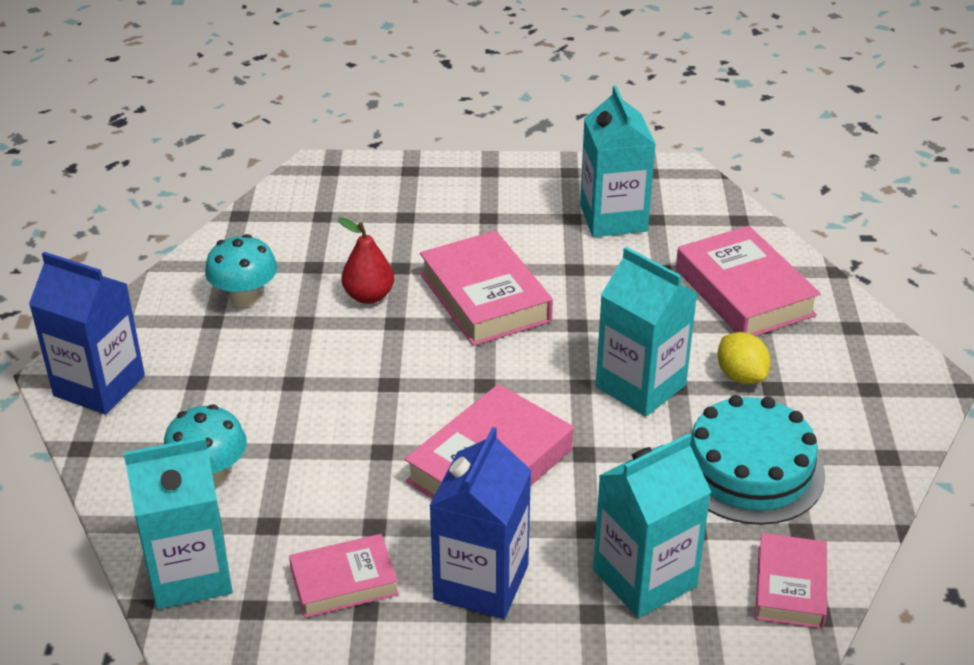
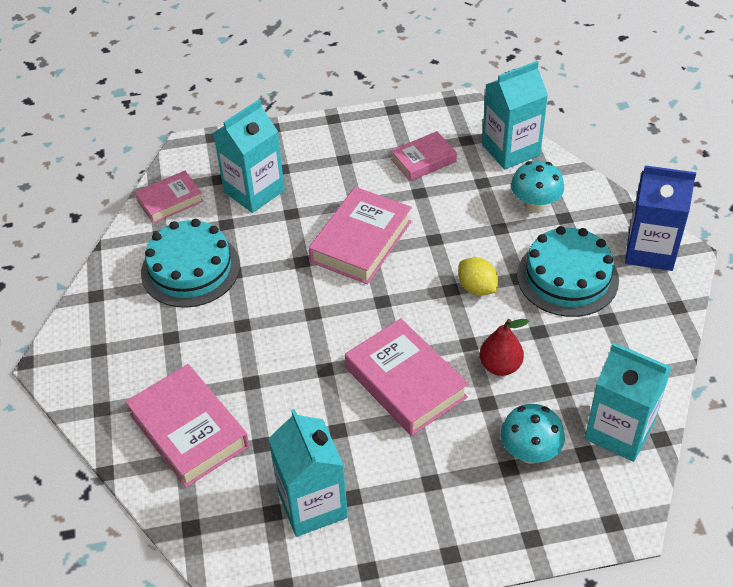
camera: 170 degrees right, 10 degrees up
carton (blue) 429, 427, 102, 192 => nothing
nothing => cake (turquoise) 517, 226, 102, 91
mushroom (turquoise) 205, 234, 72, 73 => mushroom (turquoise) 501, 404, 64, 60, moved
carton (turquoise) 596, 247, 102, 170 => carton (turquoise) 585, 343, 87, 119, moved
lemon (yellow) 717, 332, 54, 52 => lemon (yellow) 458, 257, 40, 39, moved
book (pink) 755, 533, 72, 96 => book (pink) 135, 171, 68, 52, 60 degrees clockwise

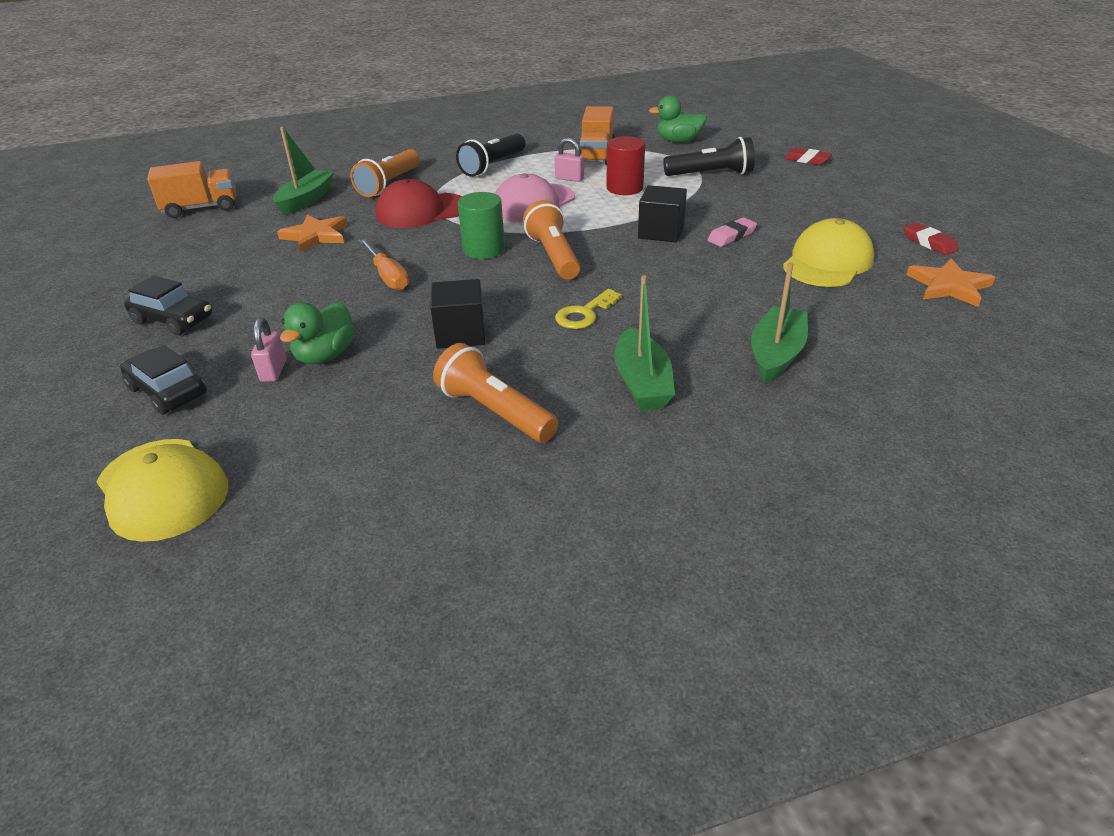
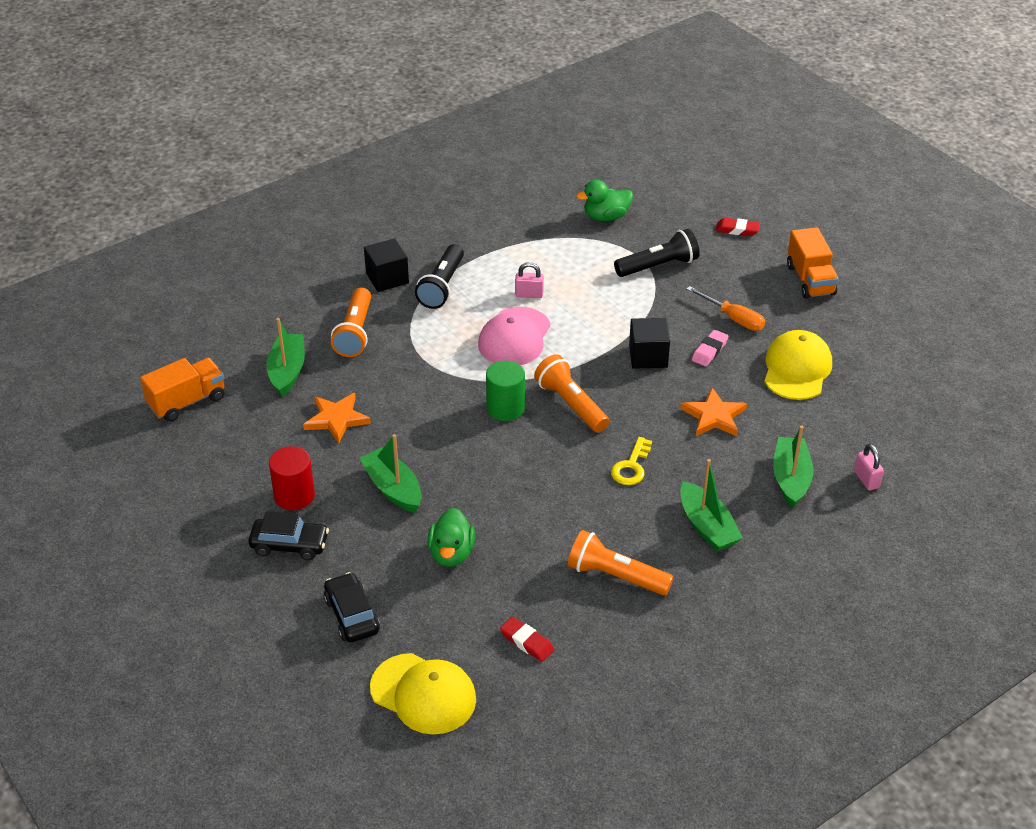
camera: 20 degrees left, 5 degrees up
cap (red) 376, 179, 86, 49 => nothing
nothing => boat (green) 360, 434, 62, 79
padlock (pink) 251, 318, 35, 64 => padlock (pink) 854, 444, 30, 46, moved
screwdriver (orange) 359, 239, 50, 51 => screwdriver (orange) 687, 286, 78, 45, moved
cube (black) 430, 279, 55, 70 => cube (black) 364, 238, 45, 54, moved
truck (orange) 580, 106, 35, 59 => truck (orange) 787, 227, 52, 72, moved
cylinder (red) 606, 136, 39, 59 => cylinder (red) 269, 446, 46, 64, moved
eraser (red) 904, 223, 55, 32 => eraser (red) 500, 617, 54, 45, moved
star (orange) 906, 258, 89, 49 => star (orange) 680, 388, 67, 48, moved
car (black) 120, 345, 87, 70 => car (black) 324, 572, 56, 71, 45 degrees clockwise

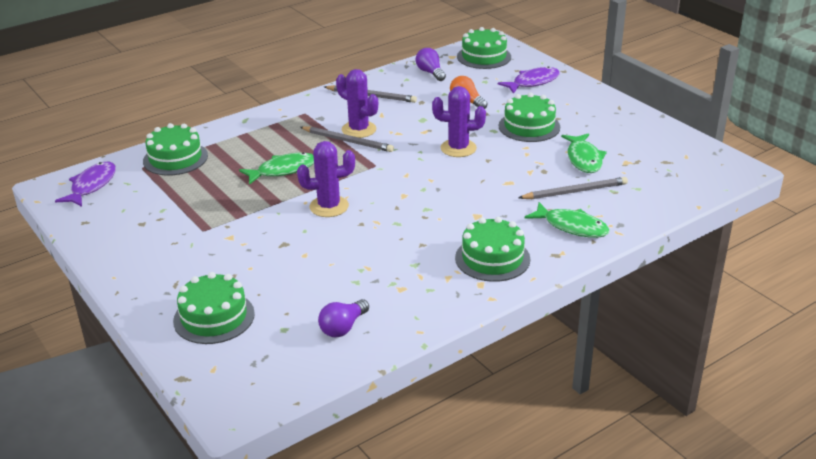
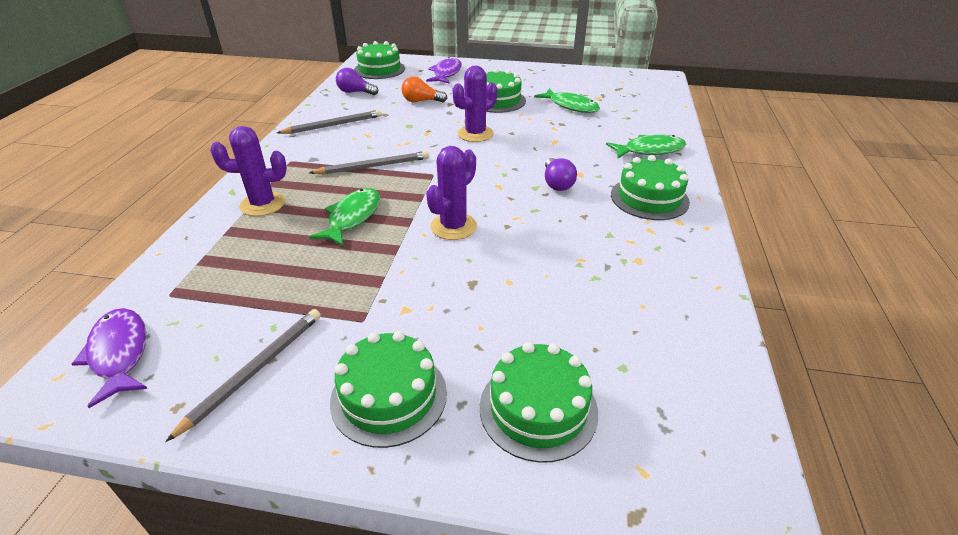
camera: 45 degrees left, 5 degrees up
cake (green) 143, 123, 65, 52 => cake (green) 330, 331, 117, 117, moved
light bulb (purple) 318, 299, 51, 38 => light bulb (purple) 545, 158, 32, 33, moved
cactus (purple) 336, 69, 42, 69 => cactus (purple) 210, 126, 77, 90, moved
pencil (grey) 518, 177, 110, 22 => pencil (grey) 165, 309, 156, 133, moved

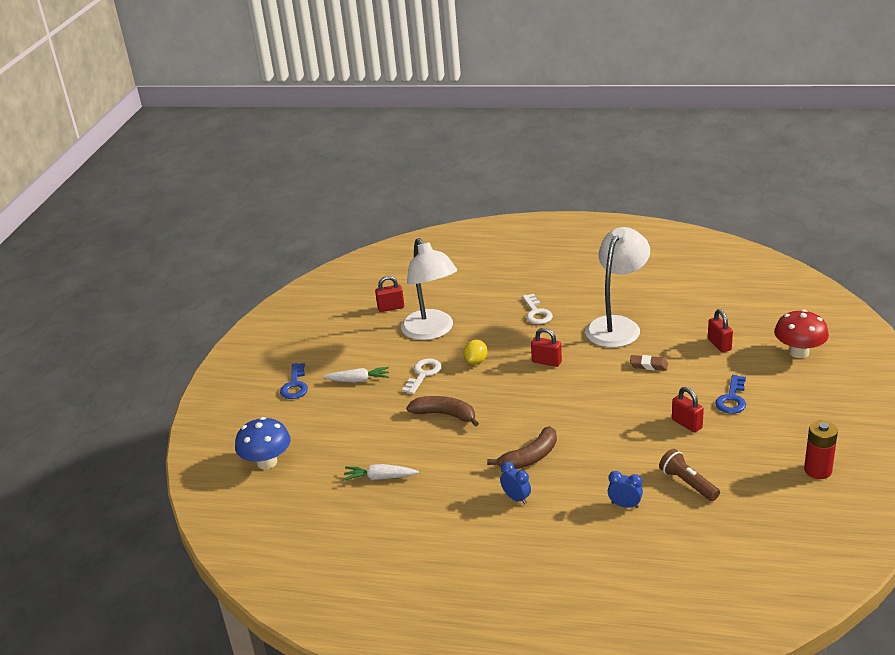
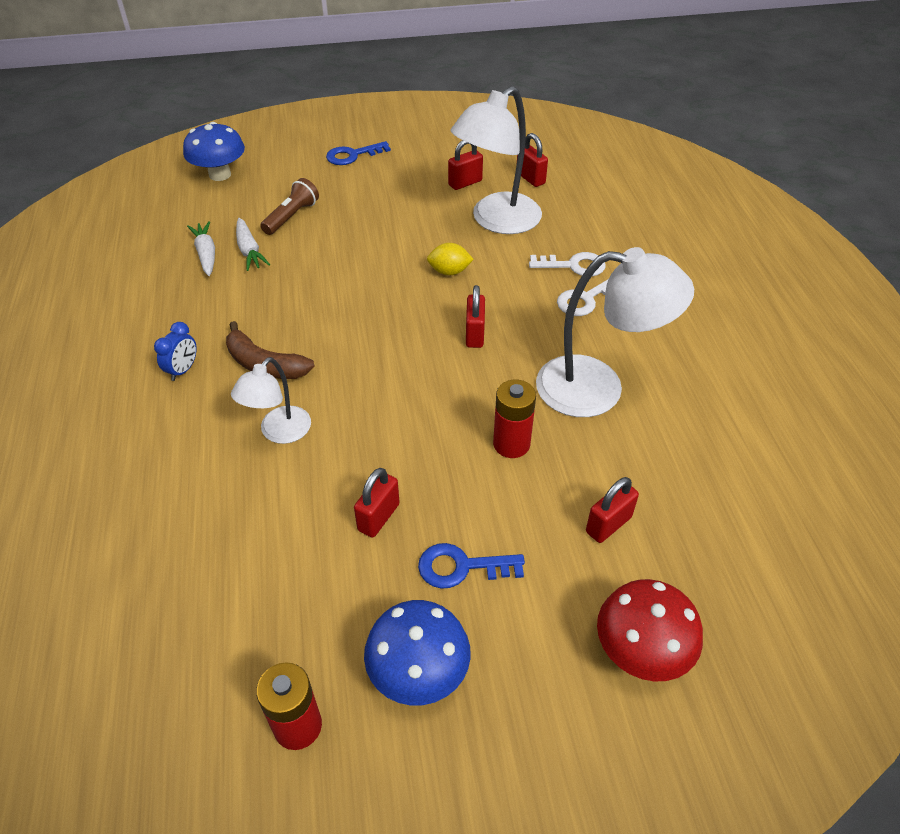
camera: 65 degrees right, 15 degrees up
banana (brown) 406, 396, 73, 31 => nothing
clock (blue) 608, 471, 35, 37 => nothing
nothing => lamp (white) 231, 357, 80, 87
nothing => mushroom (blue) 364, 600, 107, 106
nothing => padlock (red) 448, 140, 35, 50
carrot (white) 322, 367, 67, 15 => carrot (white) 236, 218, 34, 53, moved
key (white) 402, 359, 39, 35 => key (white) 529, 252, 77, 25, moved
flashlight (brown) 659, 449, 61, 52 => flashlight (brown) 260, 178, 59, 57, moved
eraser (brown) 630, 355, 38, 16 => battery (red) 493, 380, 43, 78

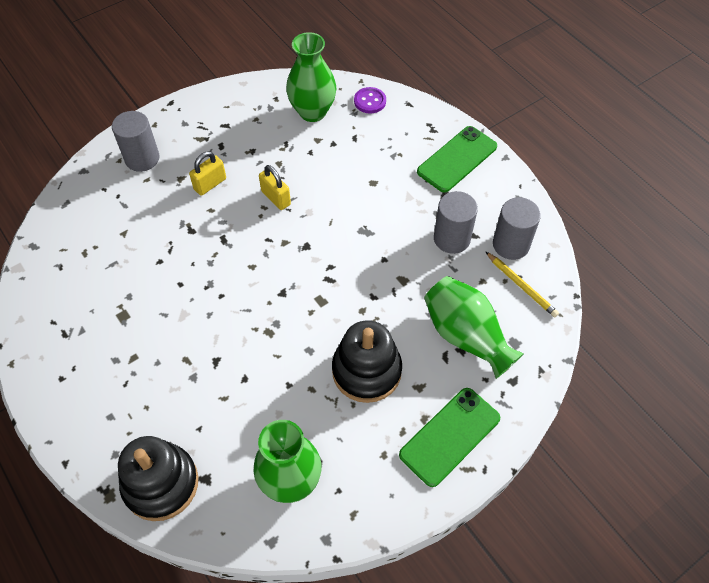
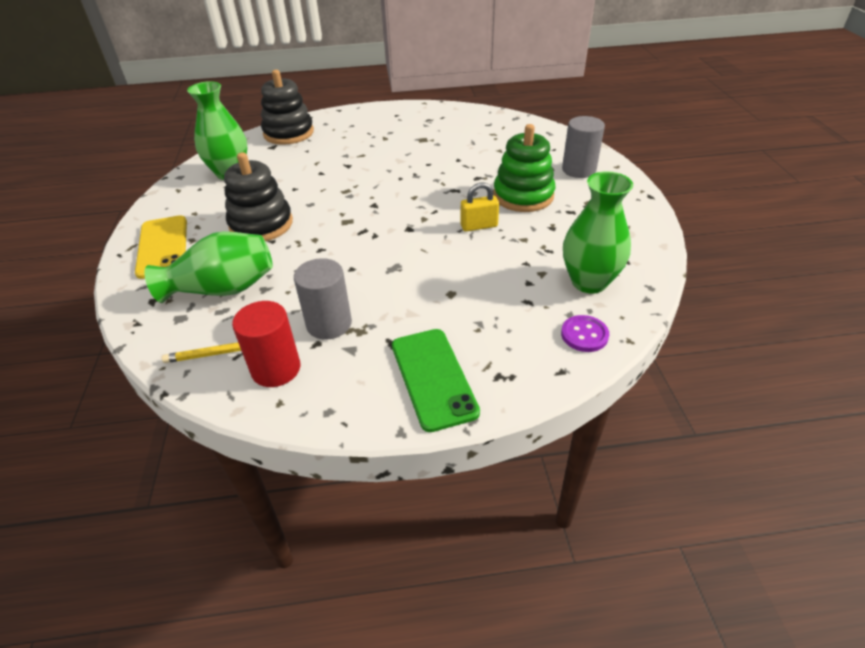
camera: 120 degrees right, 15 degrees down
padlock (yellow) 189, 151, 37, 45 => stacking toy (green) 493, 124, 62, 88
phone (green) 399, 388, 101, 99 => phone (yellow) 135, 215, 52, 64
cylinder (grey) 493, 197, 48, 63 => cylinder (red) 232, 301, 68, 86

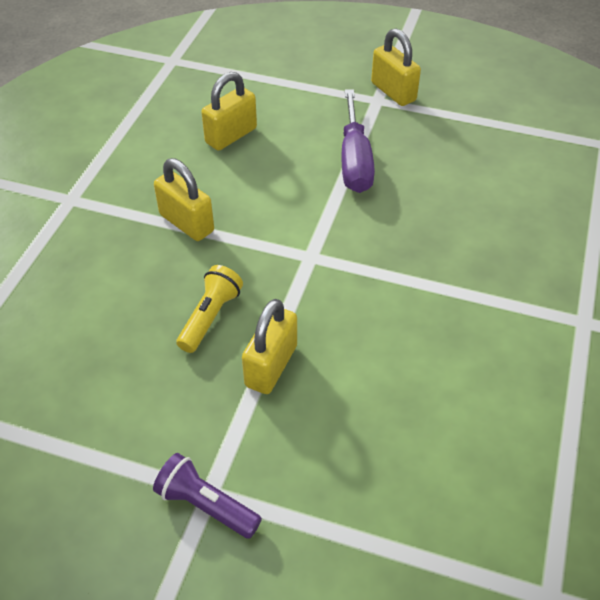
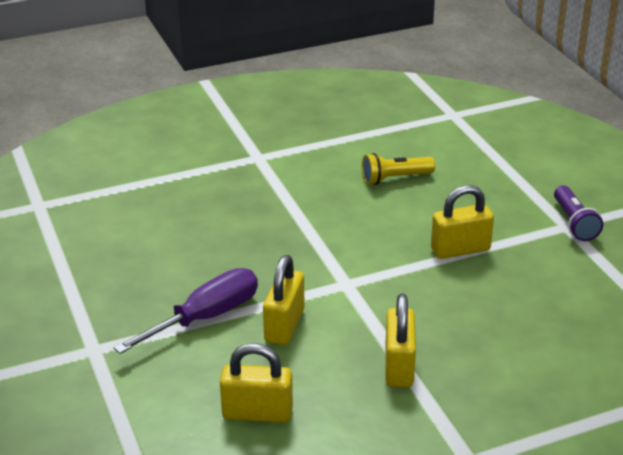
camera: 130 degrees left, 15 degrees down
flashlight (yellow) 176, 265, 67, 88 => flashlight (yellow) 362, 153, 73, 32, moved
padlock (yellow) 371, 28, 50, 78 => padlock (yellow) 263, 255, 41, 90, moved

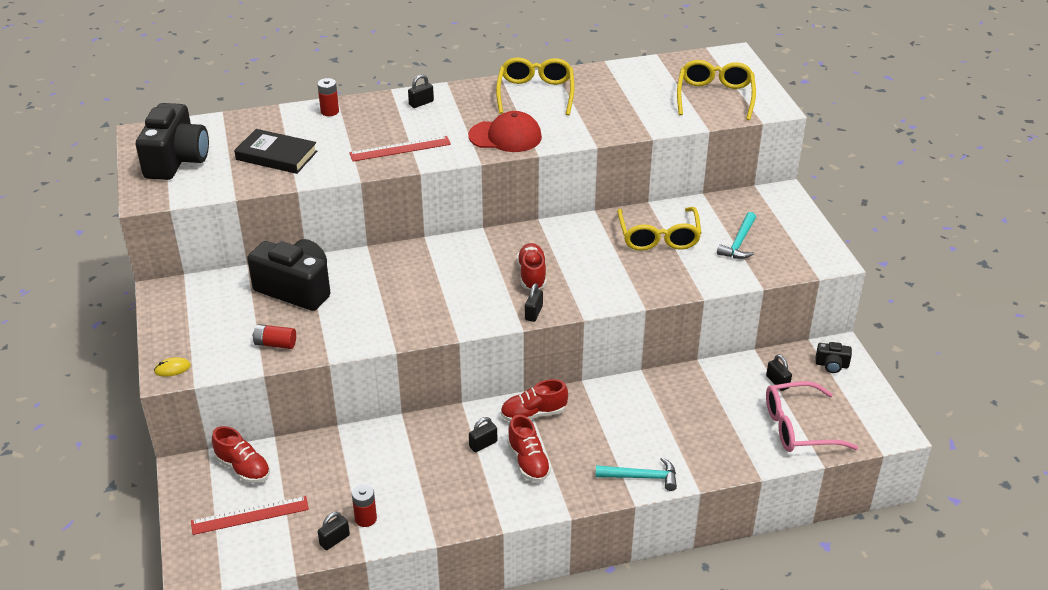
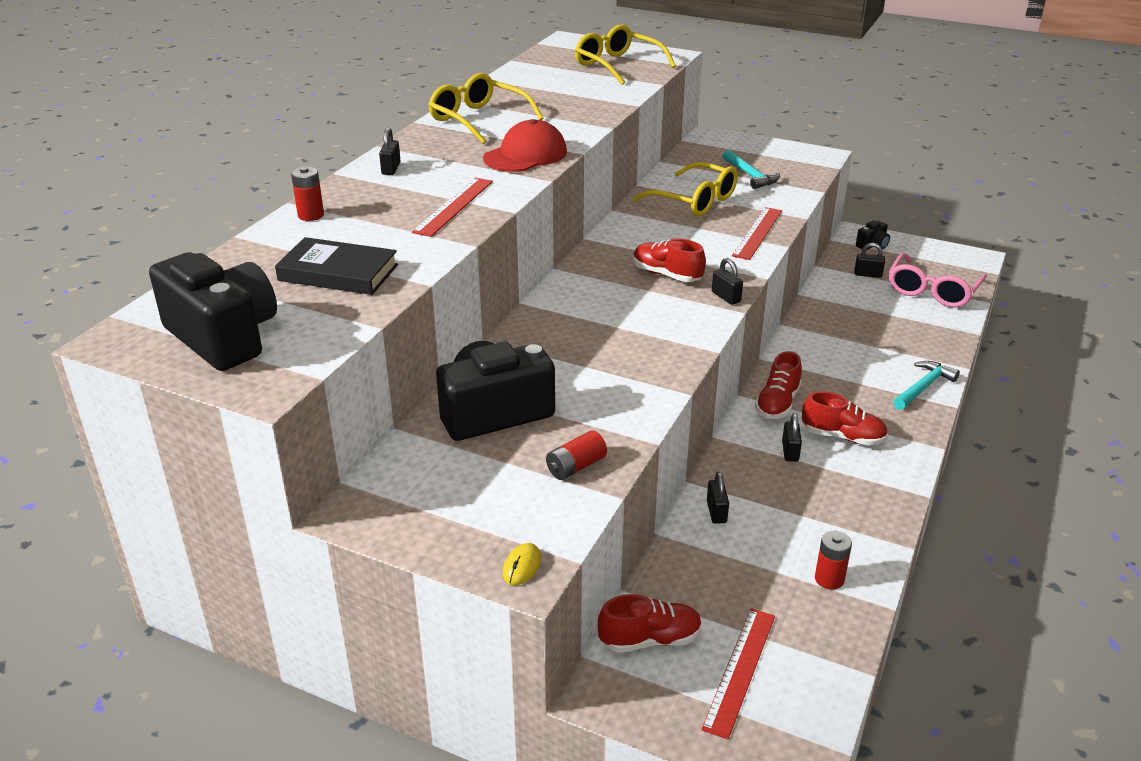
camera: 50 degrees left, 5 degrees down
nothing => ruler (red) 732, 207, 50, 53
padlock (black) 318, 512, 32, 38 => padlock (black) 707, 472, 22, 52, moved
book (black) 234, 129, 83, 45 => book (black) 275, 237, 123, 58, 45 degrees clockwise

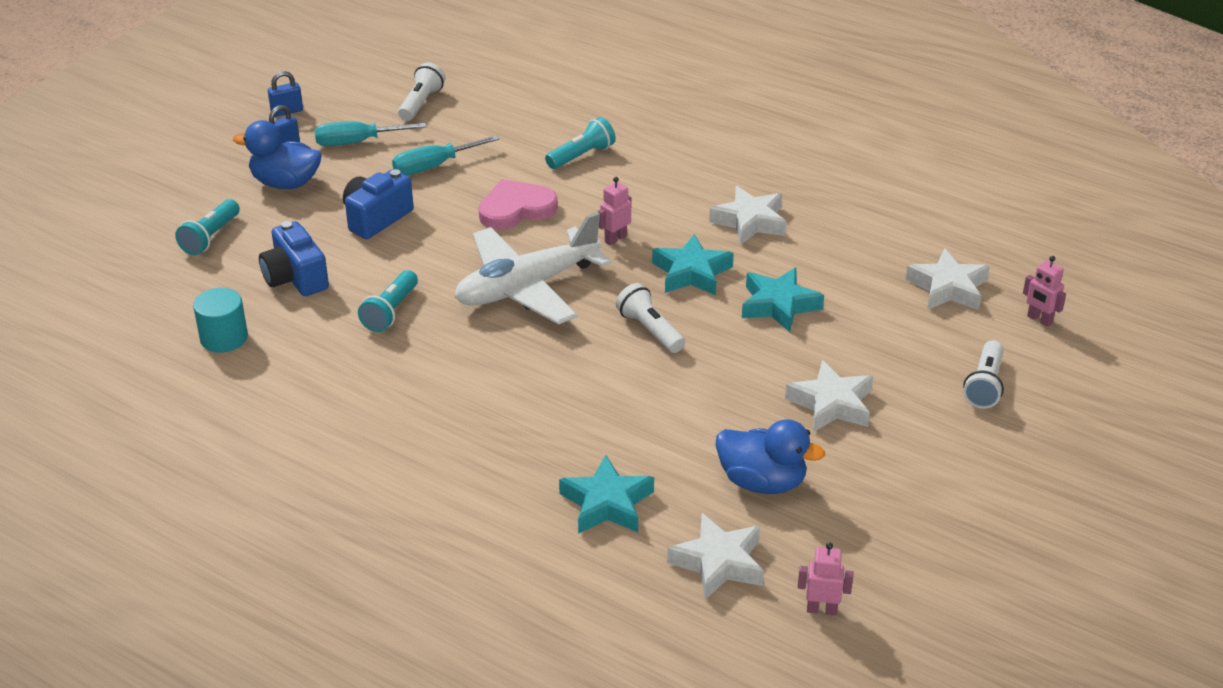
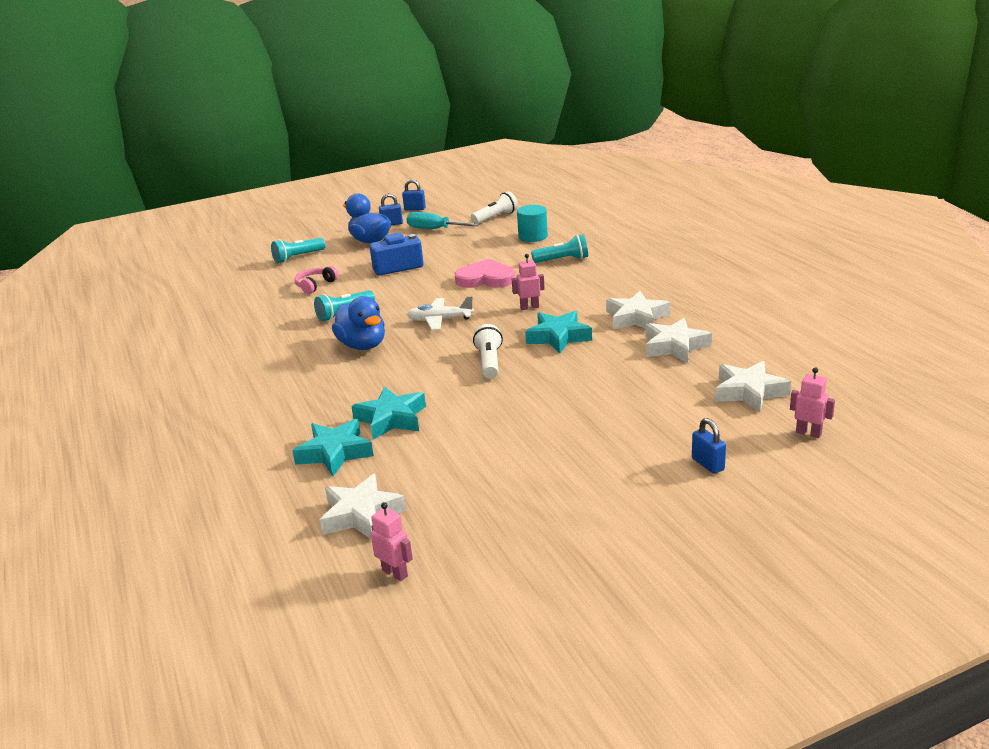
camera: 35 degrees right, 10 degrees down
screwdriver (turquoise) 392, 135, 107, 40 => nothing
cylinder (turquoise) 193, 288, 55, 65 => cylinder (turquoise) 517, 205, 31, 37, moved
duck (blue) 716, 419, 109, 75 => duck (blue) 332, 296, 53, 54, moved
star (turquoise) 742, 268, 82, 64 => star (turquoise) 351, 387, 75, 53, moved
star (white) 785, 360, 88, 72 => star (white) 646, 318, 66, 45, moved
camera (blue) 259, 221, 70, 75 => headphones (pink) 294, 266, 44, 28
flashlight (white) 963, 340, 41, 69 => padlock (blue) 692, 418, 34, 56
robot (pink) 1023, 256, 43, 71 => robot (pink) 790, 367, 45, 71, 135 degrees clockwise
plane (white) 455, 212, 156, 113 => plane (white) 407, 296, 67, 34, x0.54

